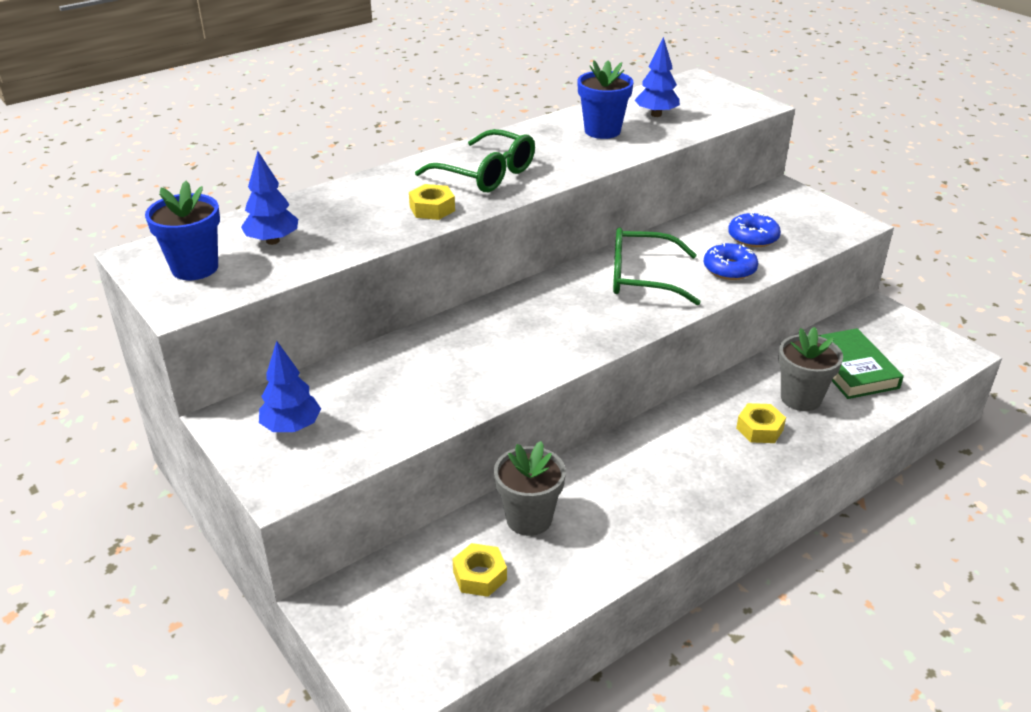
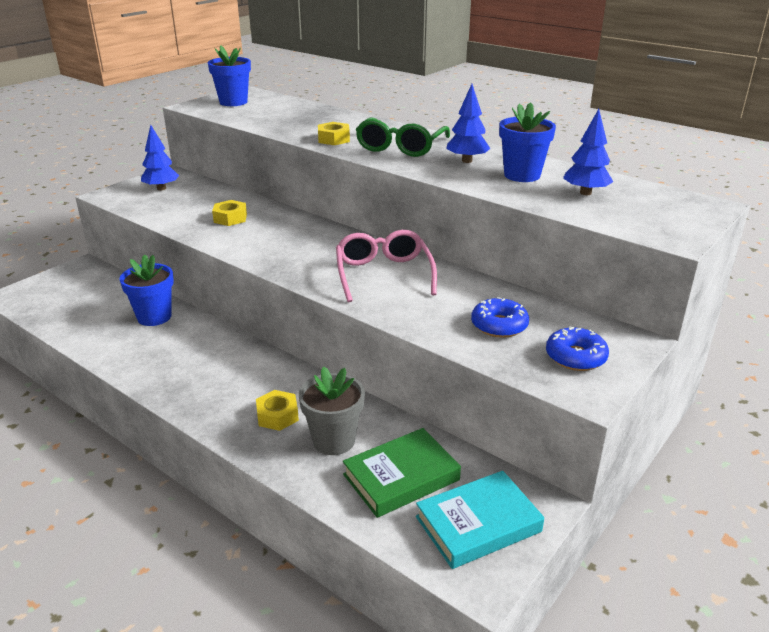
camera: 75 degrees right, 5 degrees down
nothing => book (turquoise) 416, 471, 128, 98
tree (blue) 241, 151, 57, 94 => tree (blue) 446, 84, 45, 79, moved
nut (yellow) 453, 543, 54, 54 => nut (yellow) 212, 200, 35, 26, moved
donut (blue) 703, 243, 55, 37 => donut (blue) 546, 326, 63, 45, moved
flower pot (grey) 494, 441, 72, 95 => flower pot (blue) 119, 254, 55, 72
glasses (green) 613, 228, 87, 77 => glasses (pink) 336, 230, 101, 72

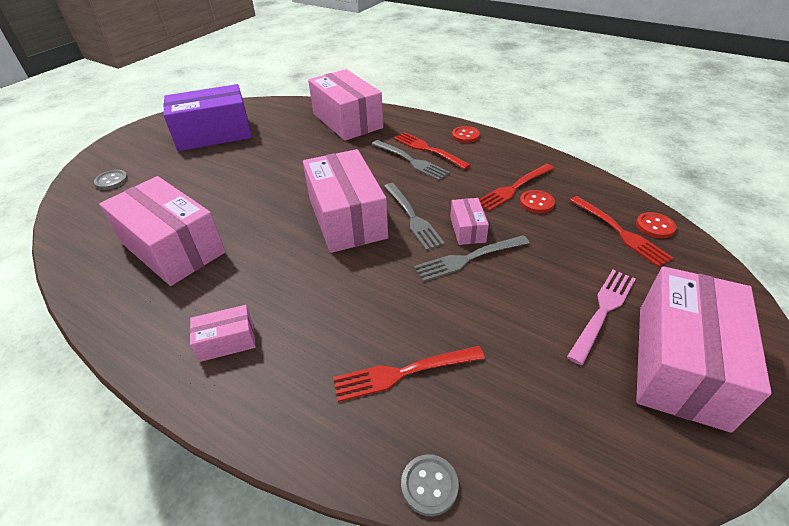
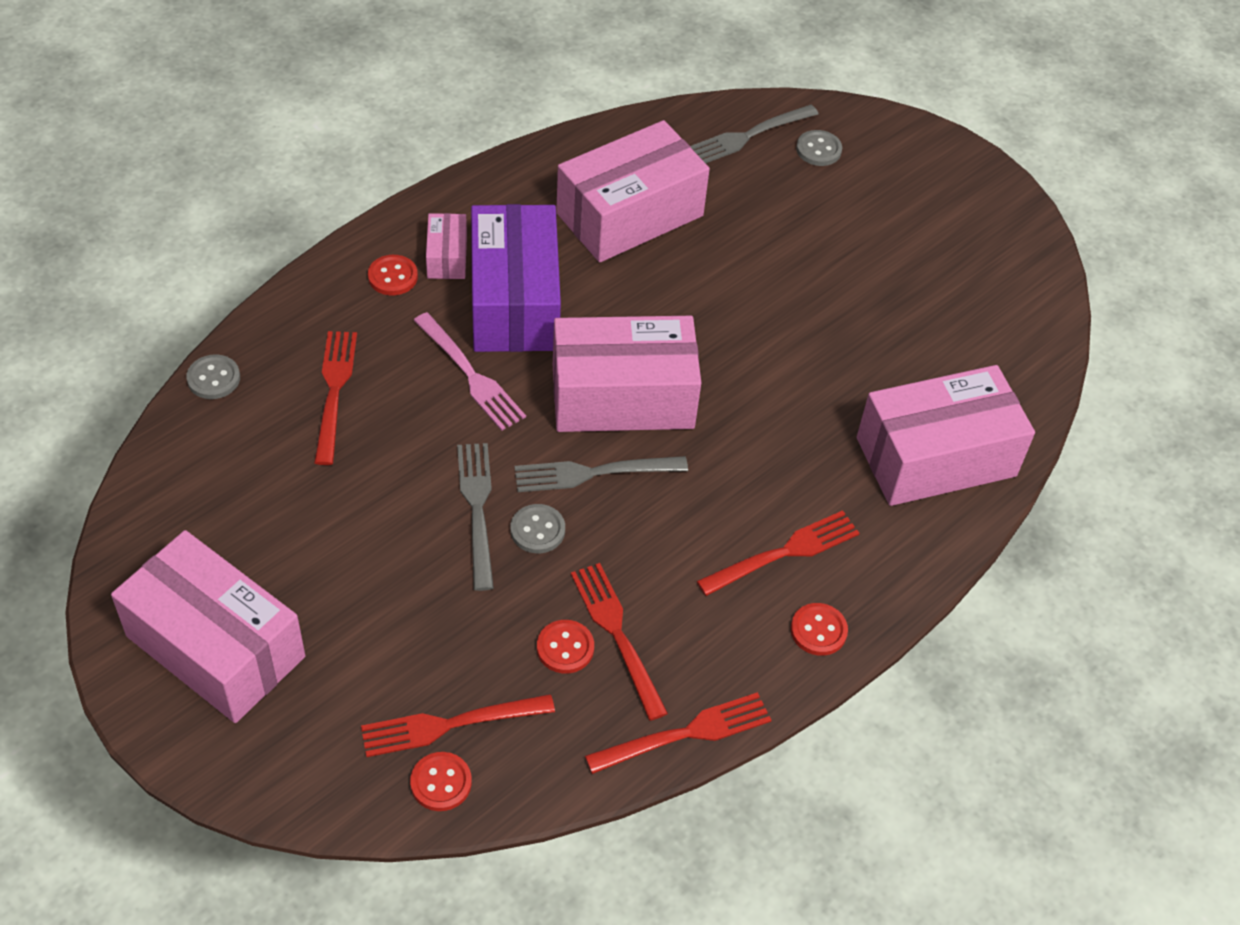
camera: 100 degrees right, 10 degrees up
nothing => button (red) 368, 255, 50, 40
nothing => fork (red) 585, 692, 186, 82
box (purple) 163, 84, 89, 67 => box (purple) 471, 204, 90, 148, moved
fork (grey) 372, 140, 78, 41 => fork (grey) 691, 105, 127, 58, moved
fork (pink) 567, 270, 68, 95 => fork (pink) 414, 312, 112, 119, moved
box (pink) 450, 198, 39, 47 => button (grey) 511, 504, 54, 49

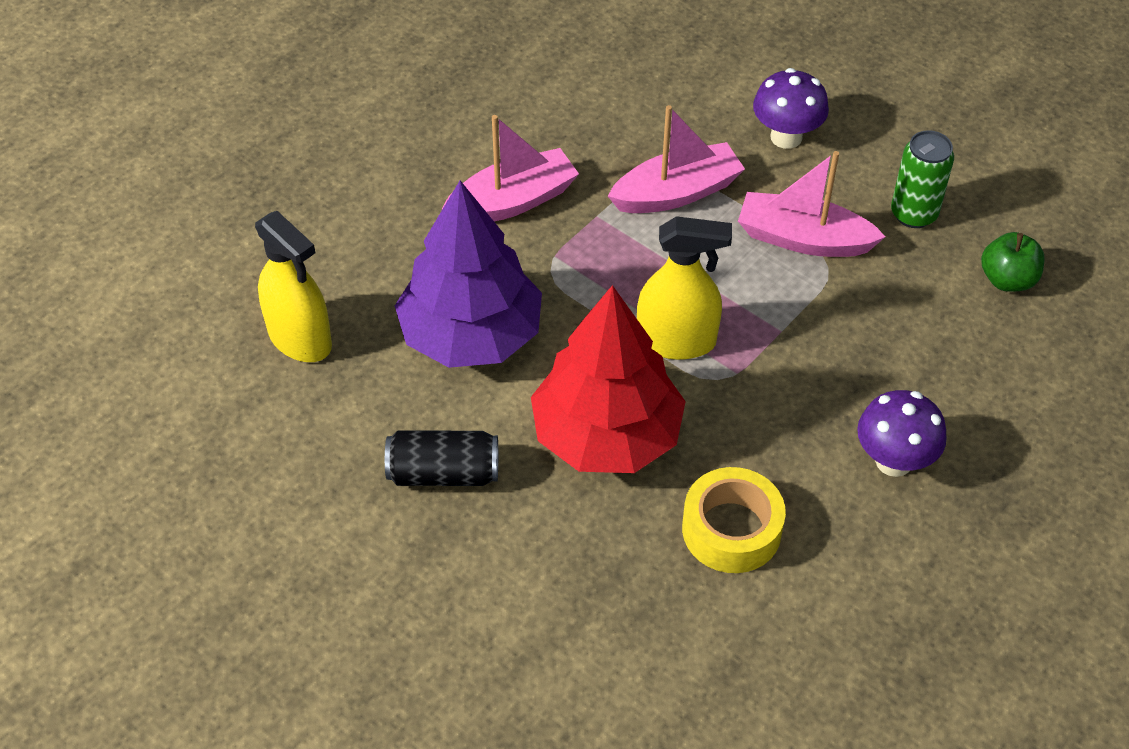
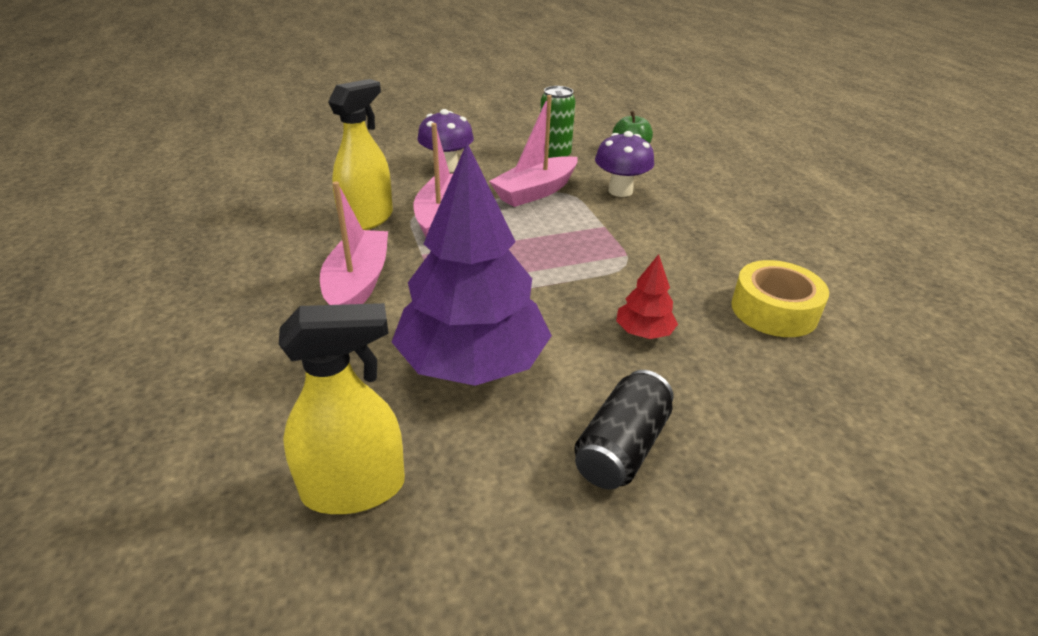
camera: 60 degrees left, 15 degrees down
spray bottle (yellow) 637, 216, 95, 144 => spray bottle (yellow) 328, 79, 65, 151, moved
mushroom (purple) 857, 390, 90, 87 => mushroom (purple) 595, 131, 59, 66, moved
tree (red) 531, 285, 155, 188 => tree (red) 616, 254, 62, 85, x0.43

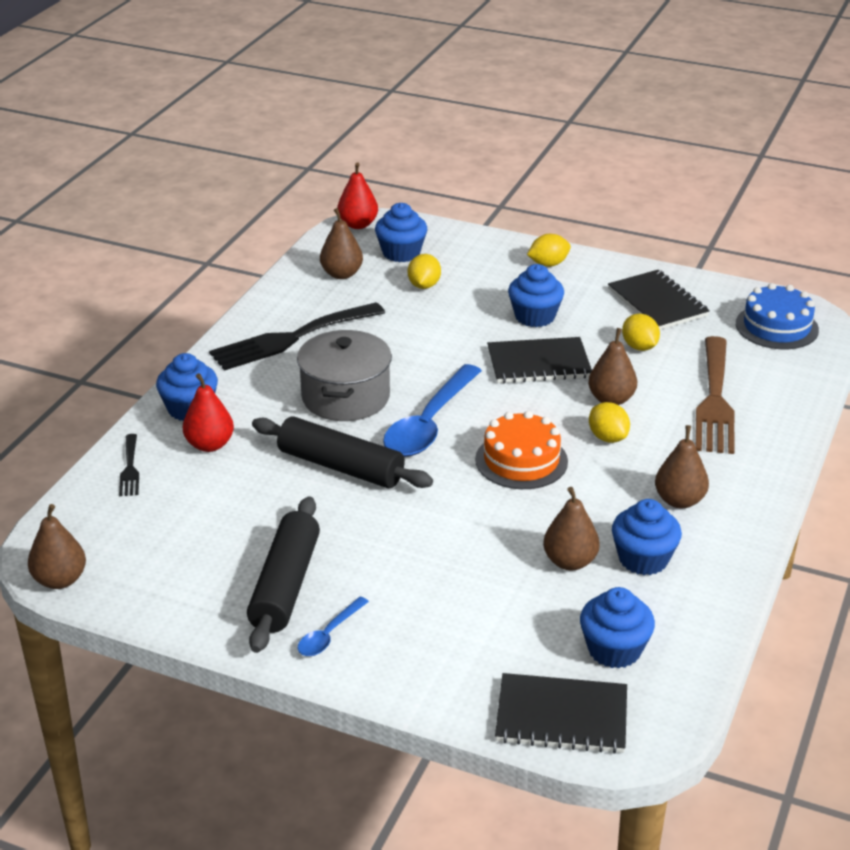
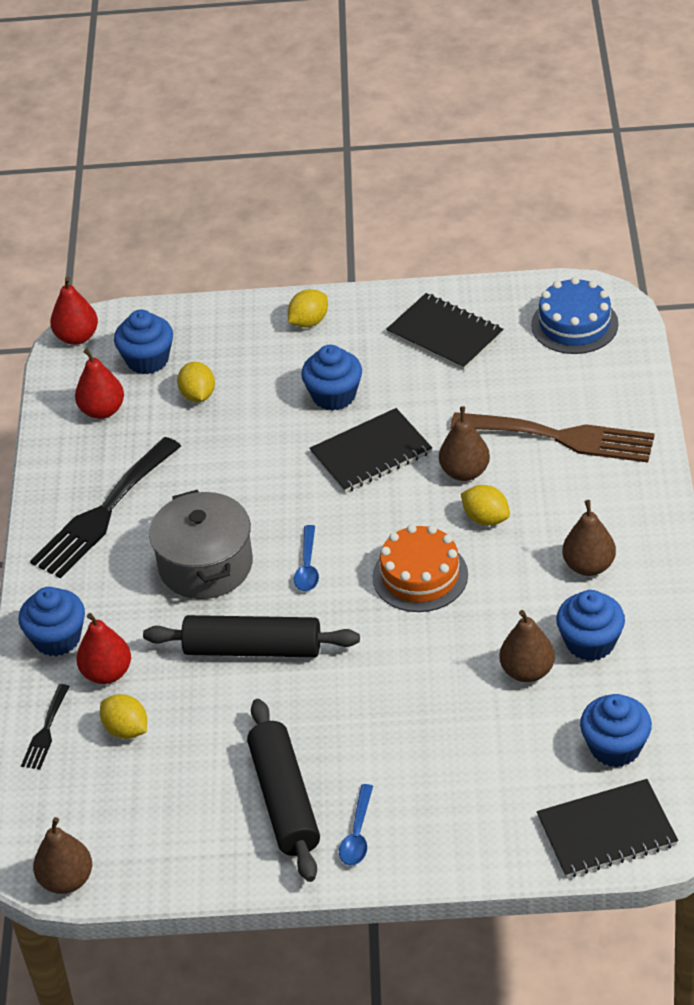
camera: 20 degrees left, 10 degrees up
lemon (yellow) 622, 314, 38, 37 => lemon (yellow) 100, 694, 47, 45, moved
pear (brown) 320, 208, 43, 71 => pear (red) 75, 349, 49, 70
fork (black) 119, 434, 20, 62 => fork (black) 21, 684, 49, 86, 45 degrees clockwise
fork (brown) 696, 336, 39, 118 => fork (brown) 450, 412, 205, 51, 60 degrees counterclockwise
spoon (blue) 383, 364, 99, 93 => spoon (blue) 294, 525, 25, 66, x0.49

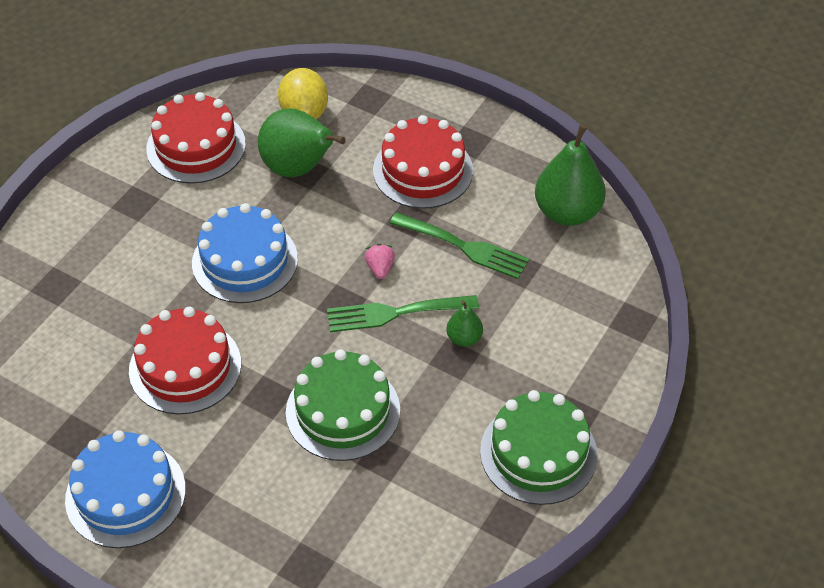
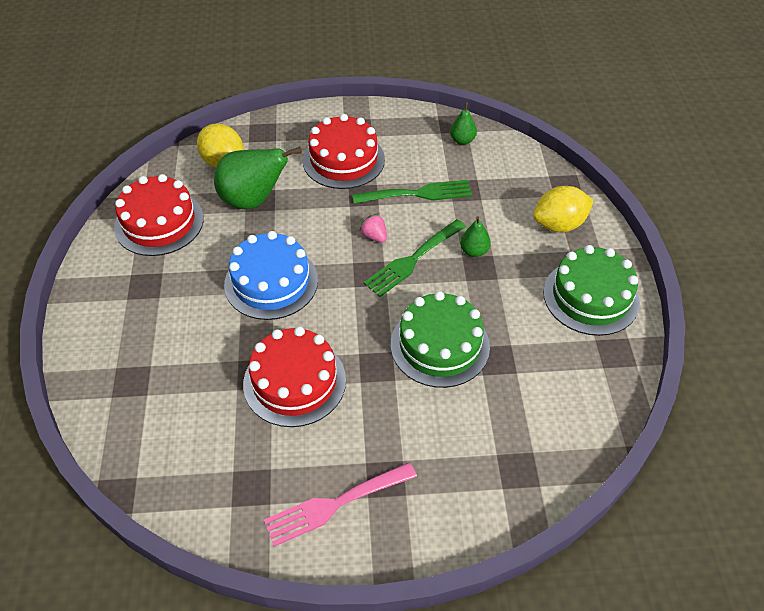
camera: 35 degrees left, 0 degrees up
nothing => lemon (yellow) 533, 186, 61, 46
cake (blue) 65, 430, 121, 118 => fork (pink) 264, 462, 153, 85
pear (green) 535, 124, 71, 102 => pear (green) 450, 102, 27, 43, x0.49

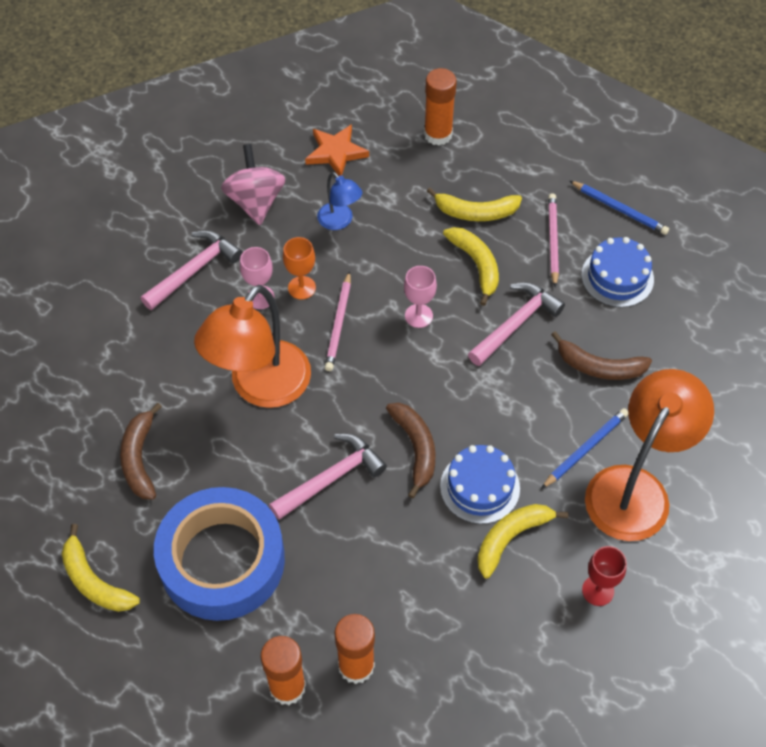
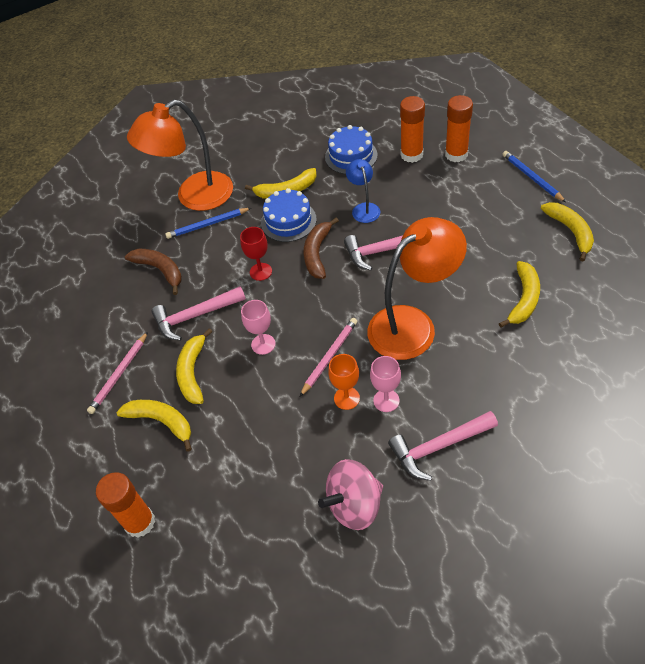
camera: 150 degrees left, 5 degrees down
tape (blue) 154, 487, 131, 134 => nothing
star (orange) 305, 124, 64, 52 => nothing
lamp (blue) 317, 172, 45, 58 => lamp (blue) 346, 159, 34, 64, moved
pencil (blue) 570, 181, 99, 54 => pencil (blue) 503, 151, 63, 51, moved
cake (blue) 581, 237, 73, 71 => cake (blue) 325, 125, 53, 49, moved
goblet (red) 582, 546, 45, 60 => goblet (red) 240, 227, 32, 54, moved
banana (brown) 120, 403, 42, 97 => banana (yellow) 499, 261, 41, 67
spinning top (pink) 221, 144, 64, 81 => spinning top (pink) 318, 459, 65, 71, 45 degrees clockwise

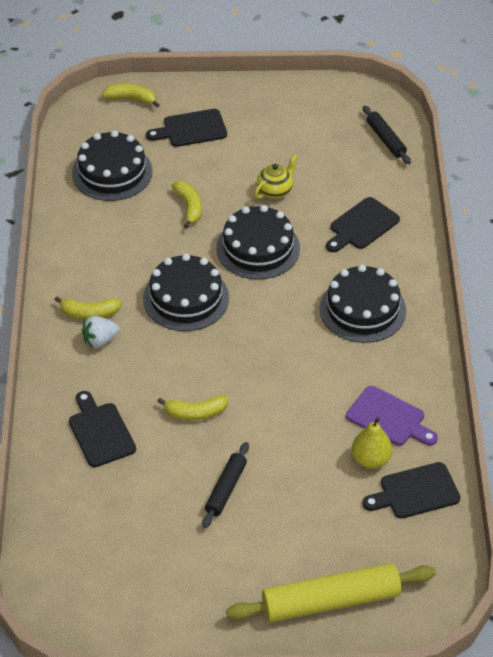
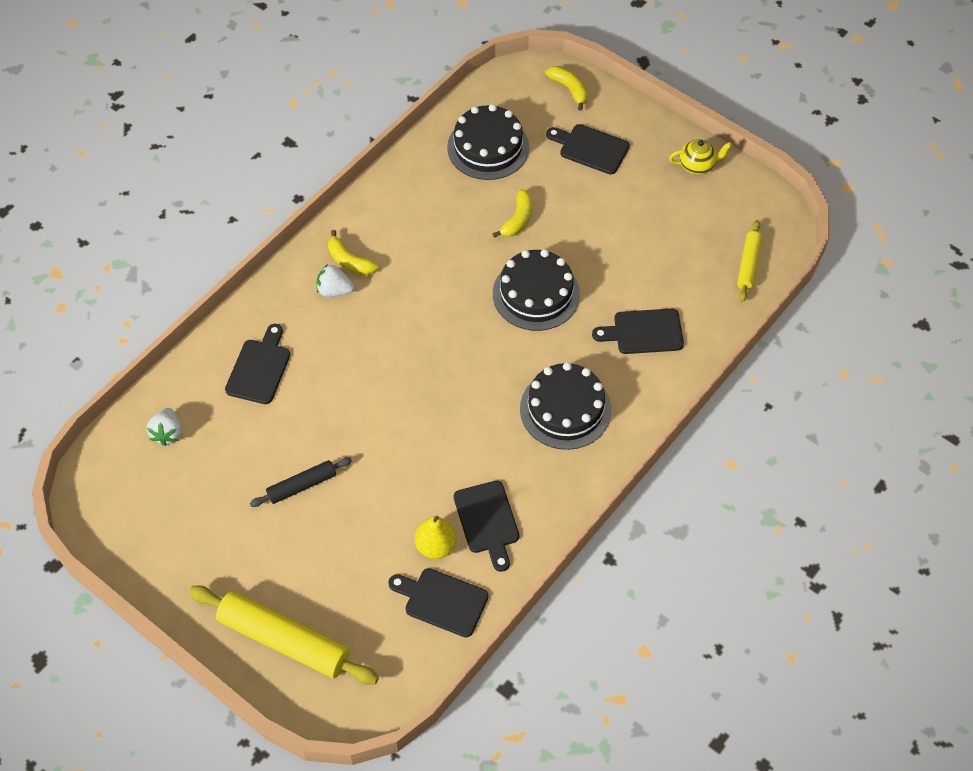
camera: 40 degrees right, 10 degrees up
cake (black) 143, 254, 86, 77 => nothing
banana (yellow) 157, 395, 71, 25 => nothing
nothing => strawberry (white) 147, 408, 34, 38
teapot (yellow) 254, 154, 44, 45 => teapot (yellow) 669, 139, 64, 36, moved
cutting board (purple) 346, 386, 92, 60 => cutting board (black) 454, 481, 65, 91
rolling pin (black) 363, 106, 48, 58 => rolling pin (yellow) 737, 220, 25, 82

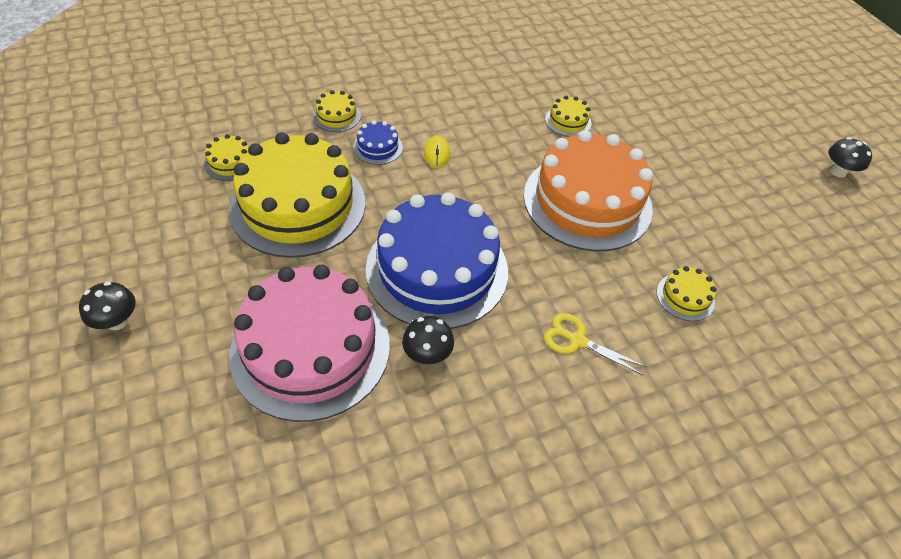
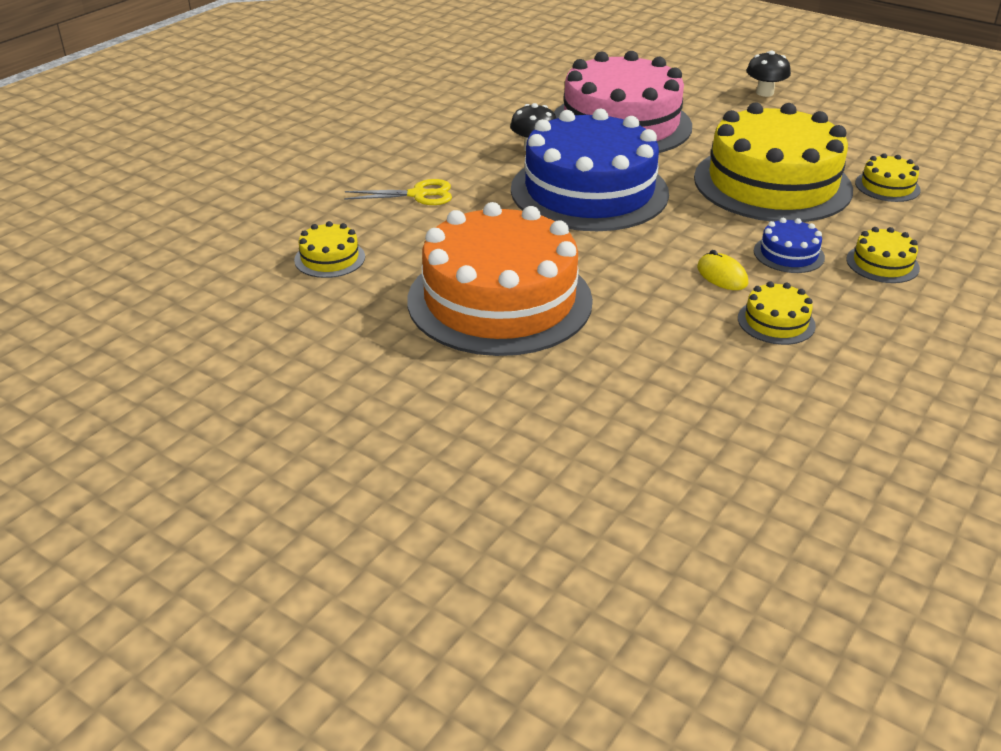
camera: 150 degrees right, 15 degrees down
mushroom (black) 828, 137, 44, 41 => nothing
cake (yellow) 545, 96, 46, 41 => cake (yellow) 738, 281, 78, 64, moved

